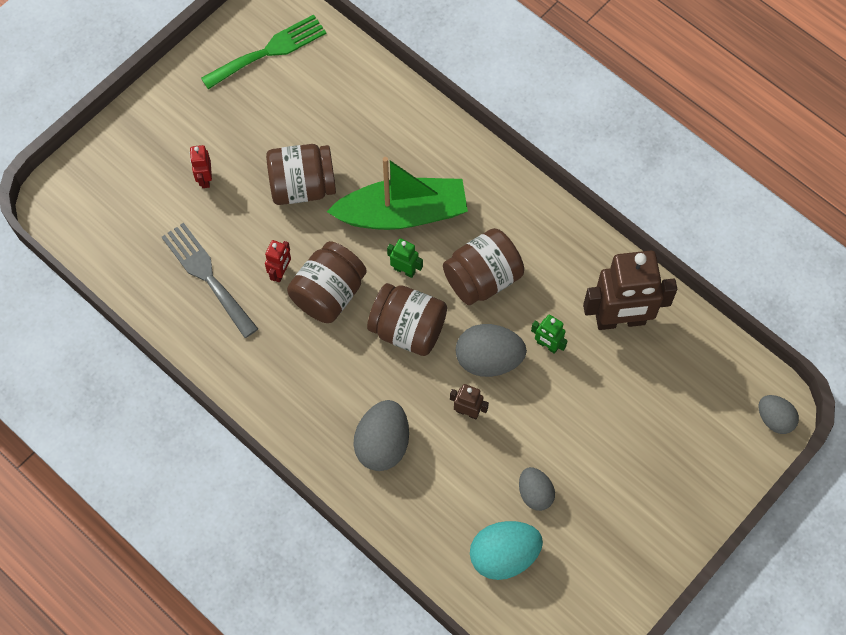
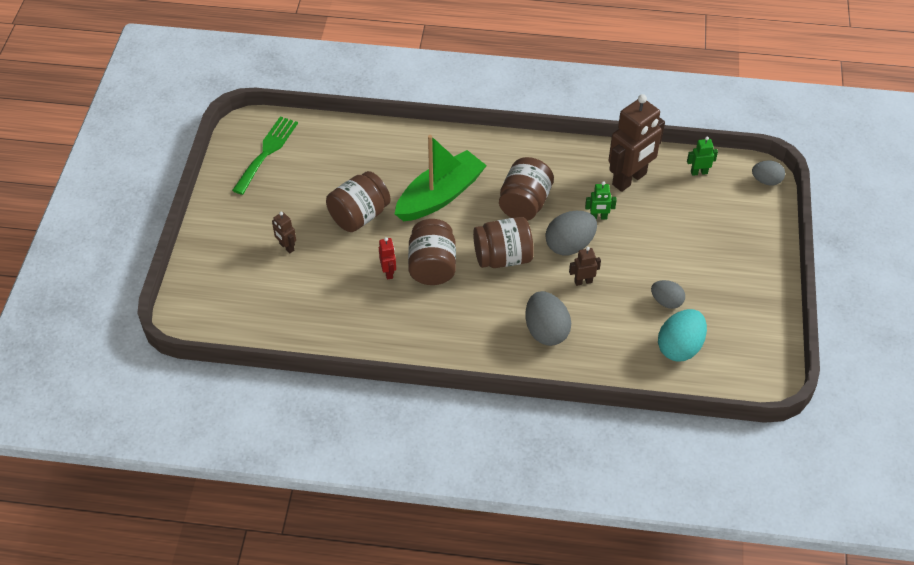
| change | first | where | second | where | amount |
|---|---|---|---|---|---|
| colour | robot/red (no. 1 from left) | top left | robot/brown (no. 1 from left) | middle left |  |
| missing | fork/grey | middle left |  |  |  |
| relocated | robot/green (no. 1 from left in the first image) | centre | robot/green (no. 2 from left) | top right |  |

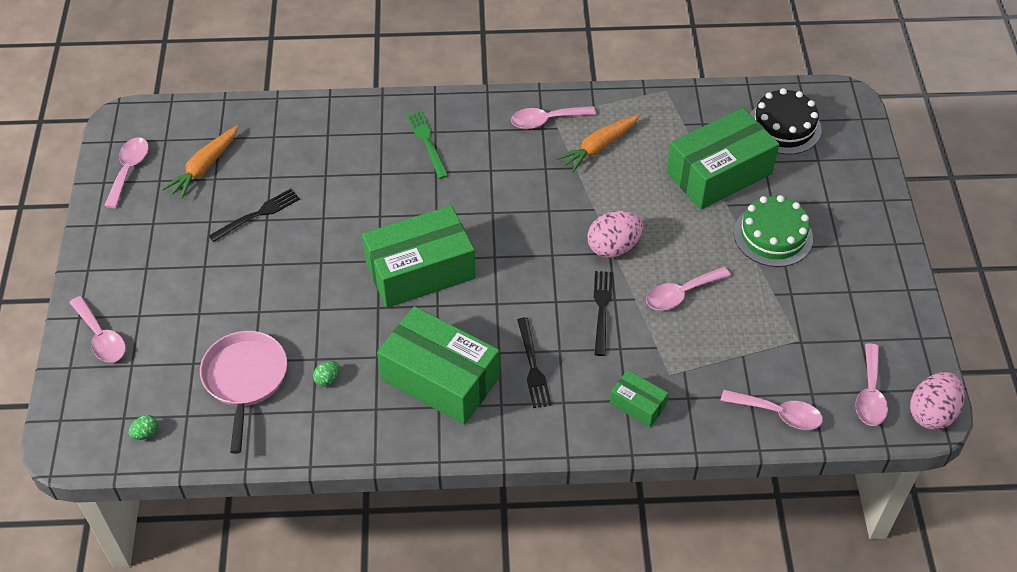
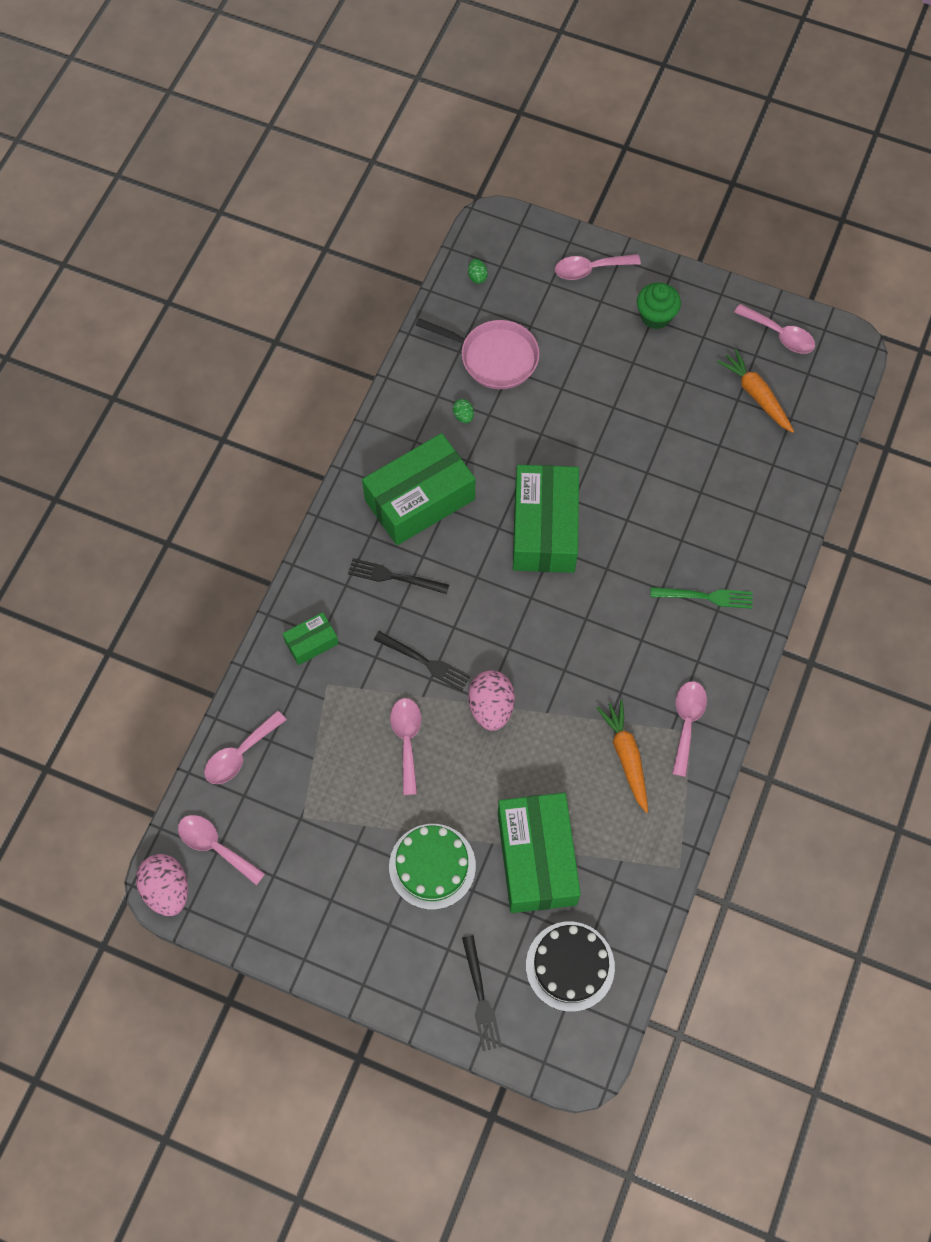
| change | first | where | second | where | amount |
|---|---|---|---|---|---|
| relocated | fork/black (no. 1 from left in the first image) | middle left | fork/black (no. 3 from left) | bottom centre |  |
| appeared |  |  | cupcake/green | top right |  |

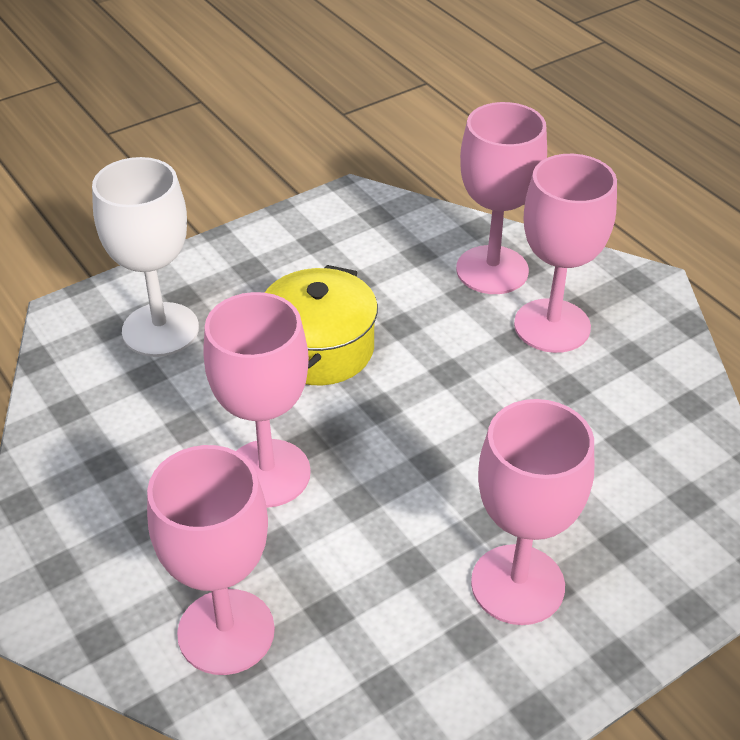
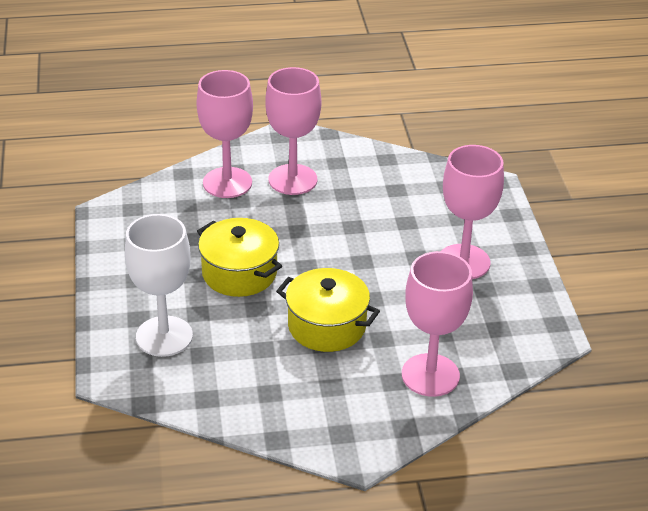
| change | first | where | second | where | amount |
|---|---|---|---|---|---|
| exchanged | goblet/pink (no. 2 from left) | centre | pot/yellow (no. 2 from left) | centre |  |

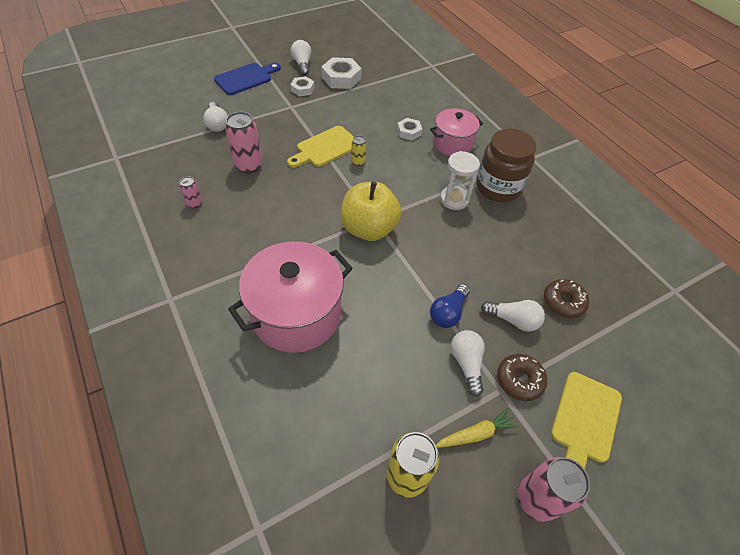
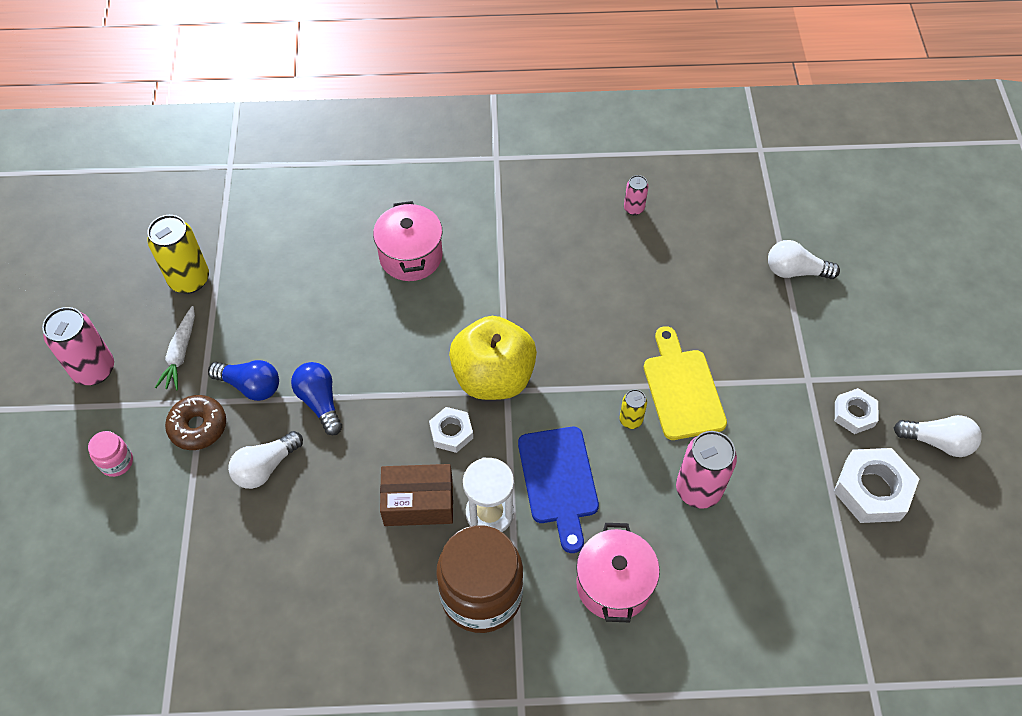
| change | first | where | second | where | amount |
|---|---|---|---|---|---|
| relocated | cutting board/blue | top centre |  | bottom centre |  |
| relocated | can/pink (no. 2 from left in the first image) | top left | can/pink (no. 3 from left) | middle right |  |
| relocated | nut/white (no. 3 from left in the first image) | top centre | nut/white (no. 1 from left) | centre |  |
| size | pot/pink (no. 1 from left) | centre |  | centre | x0.60 |
| missing | donut/brown (no. 2 from left) | middle right |  |  |  |
| colour | light bulb/white (no. 3 from left) | centre | light bulb/blue (no. 1 from left) | middle left |  |
| exchanged | cutting board/yellow (no. 2 from left) | bottom right | jar/pink | middle left |  |
| colour | carrot/yellow | bottom centre | carrot/white | middle left |  |
| appeared |  |  | box/brown | bottom centre |  |

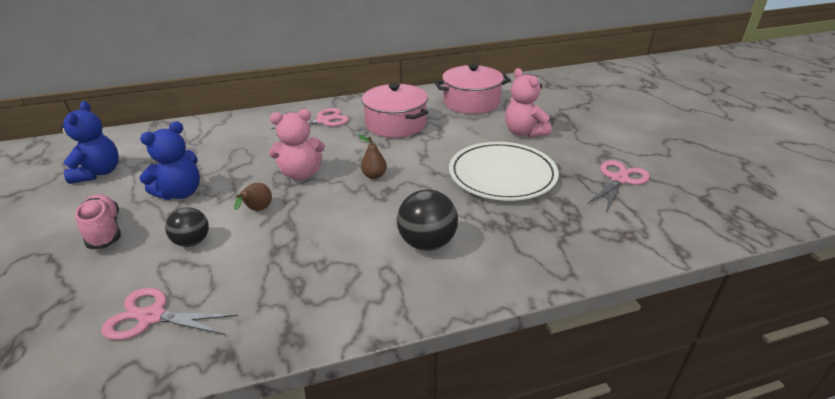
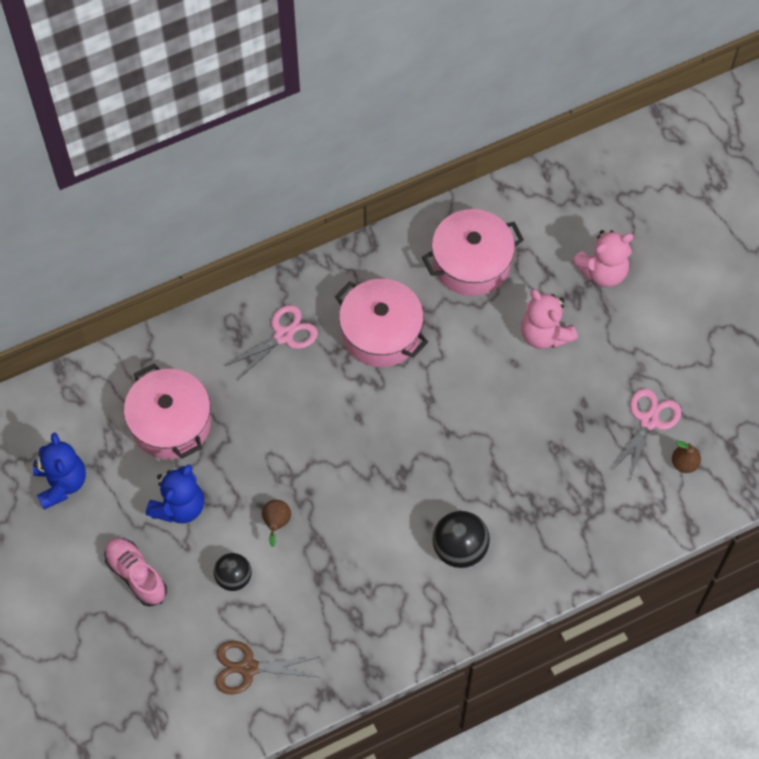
| change | first | where | second | where | amount |
|---|---|---|---|---|---|
| relocated | teddy bear/pink (no. 1 from left in the first image) | centre | teddy bear/pink (no. 2 from left) | middle right |  |
| relocated | pear/brown (no. 2 from left) | centre |  | middle right |  |
| missing | plate/white | centre |  |  |  |
| colour | scissors/pink (no. 1 from left) | bottom left | scissors/brown | bottom centre |  |
| appeared |  |  | pot/pink (no. 1 from left) | middle left |  |

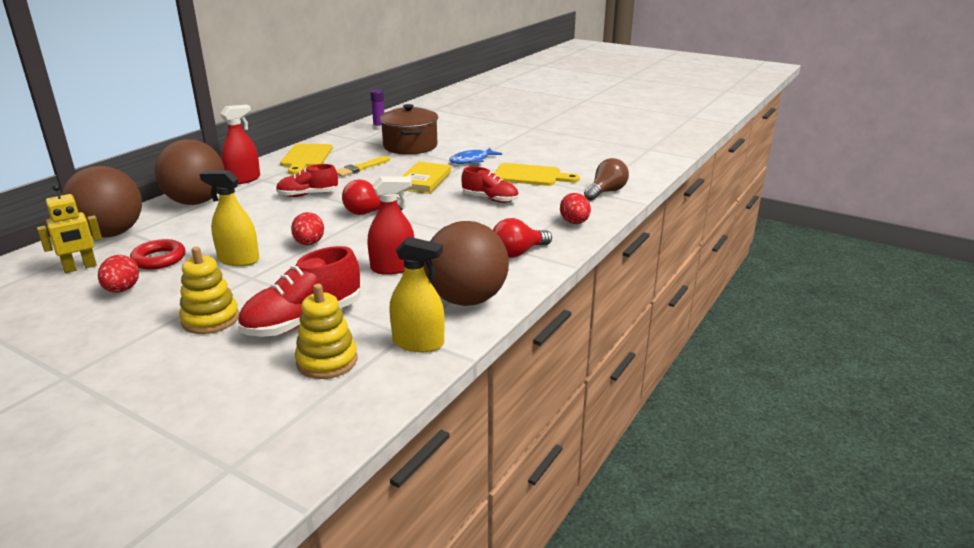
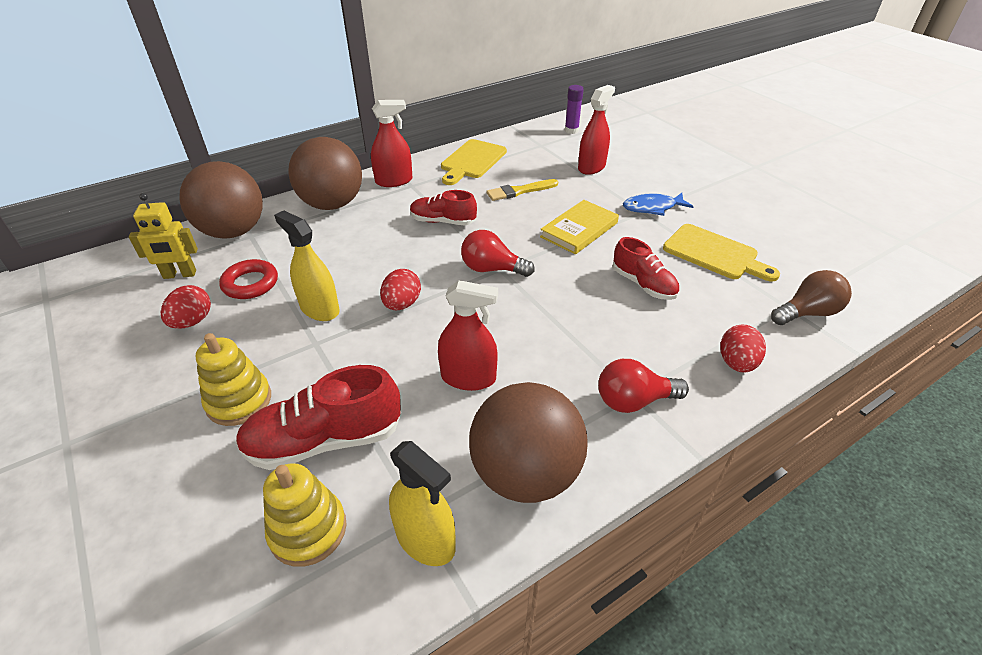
| change | first | where | second | where | amount |
|---|---|---|---|---|---|
| exchanged | pot/brown | top centre | spray bottle/red (no. 3 from left) | top centre |  |

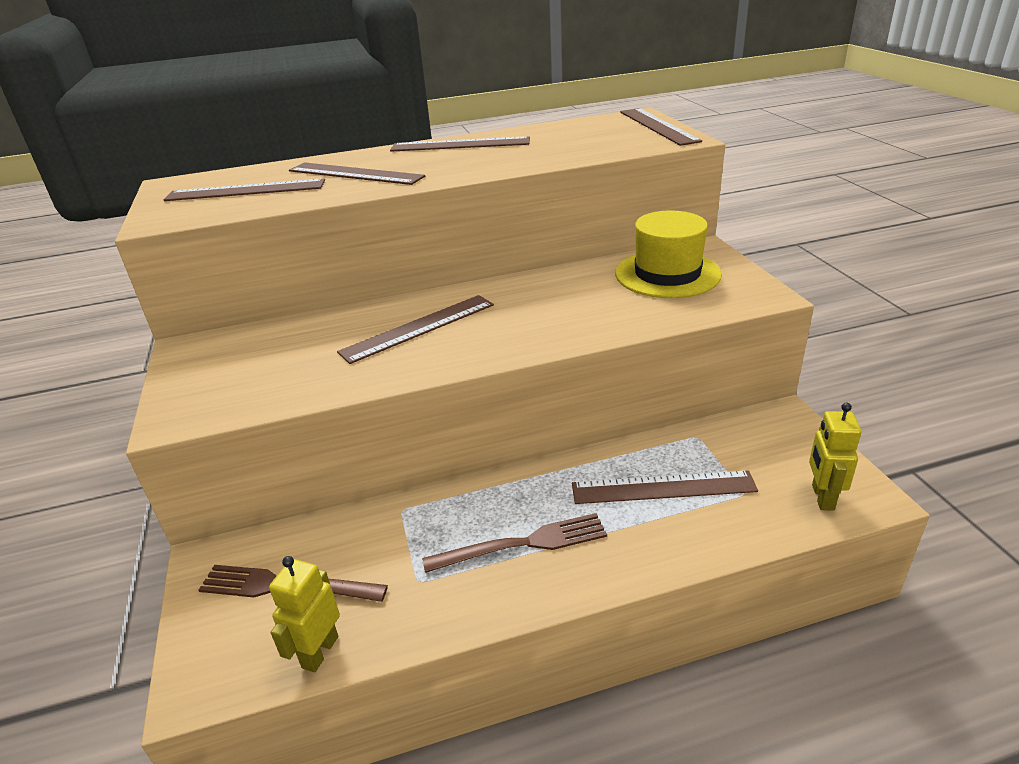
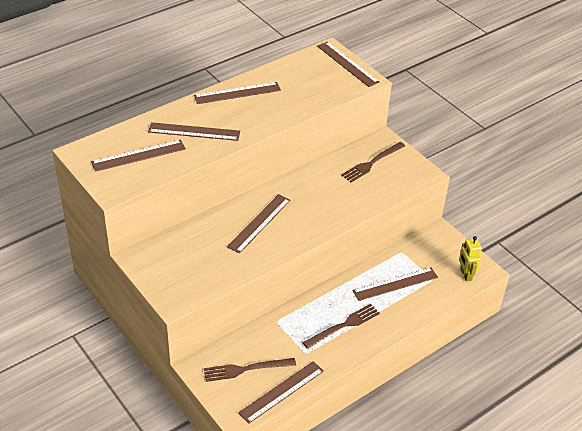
| change | first | where | second | where | amount |
|---|---|---|---|---|---|
| exchanged | hat/yellow | top centre | fork/brown (no. 3 from left) | centre |  |
| exchanged | robot/yellow (no. 1 from left) | bottom left | ruler/brown (no. 5 from left) | bottom centre |  |

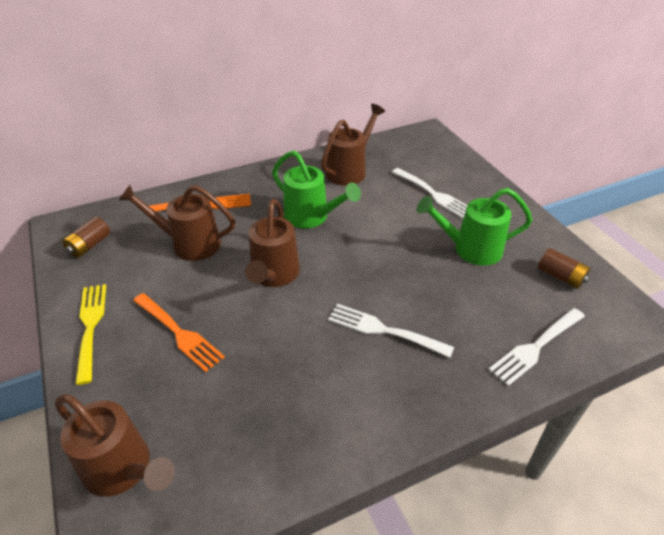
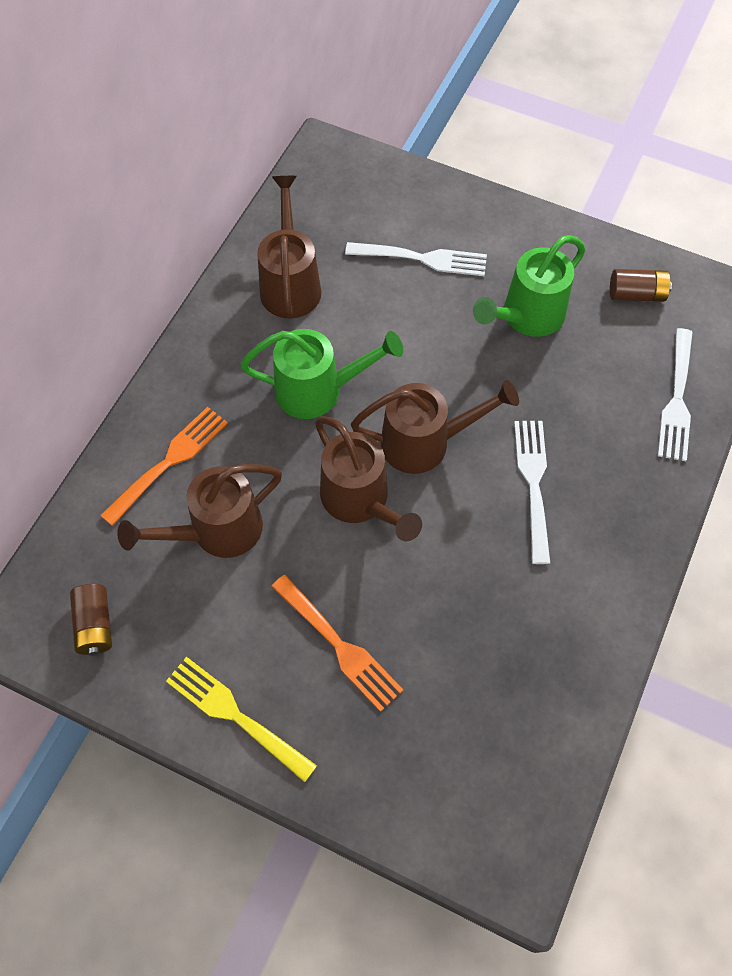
| change | first | where | second | where | amount |
|---|---|---|---|---|---|
| spun | fork/orange (no. 1 from left in the first image) | middle left | fork/orange (no. 2 from left) | centre | 45 degrees clockwise |
| spun | fork/white (no. 1 from left in the first image) | centre | fork/white (no. 2 from left) | middle right | 105 degrees clockwise |
| relocated | watering can/brown (no. 1 from left in the first image) | bottom left | watering can/brown (no. 4 from left) | centre |  |

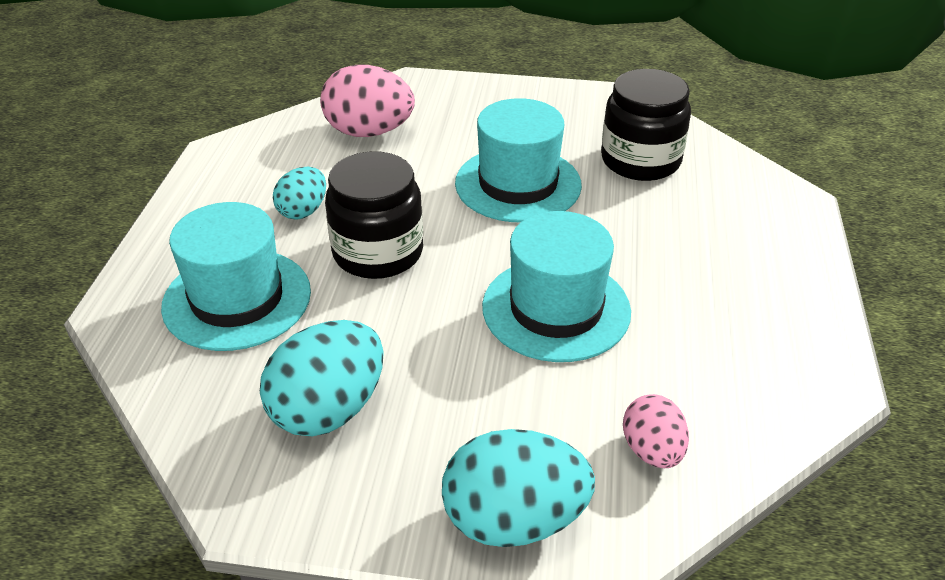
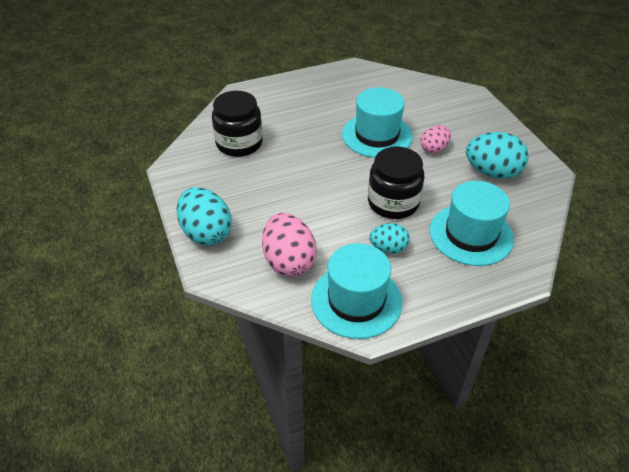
| change | first | where | second | where | amount |
|---|---|---|---|---|---|
| relocated | hat/turquoise (no. 2 from left in the first image) | top centre | hat/turquoise (no. 1 from left) | centre |  |
| relocated | egg/pink (no. 2 from left) | bottom right |  | top right |  |
| relocated | egg/turquoise (no. 3 from left in the first image) | bottom centre | egg/turquoise (no. 1 from left) | middle left |  |

